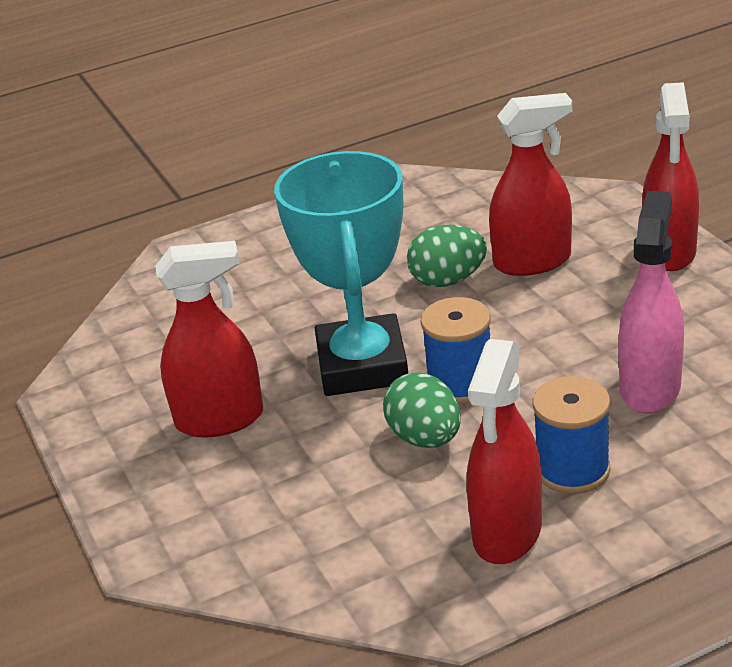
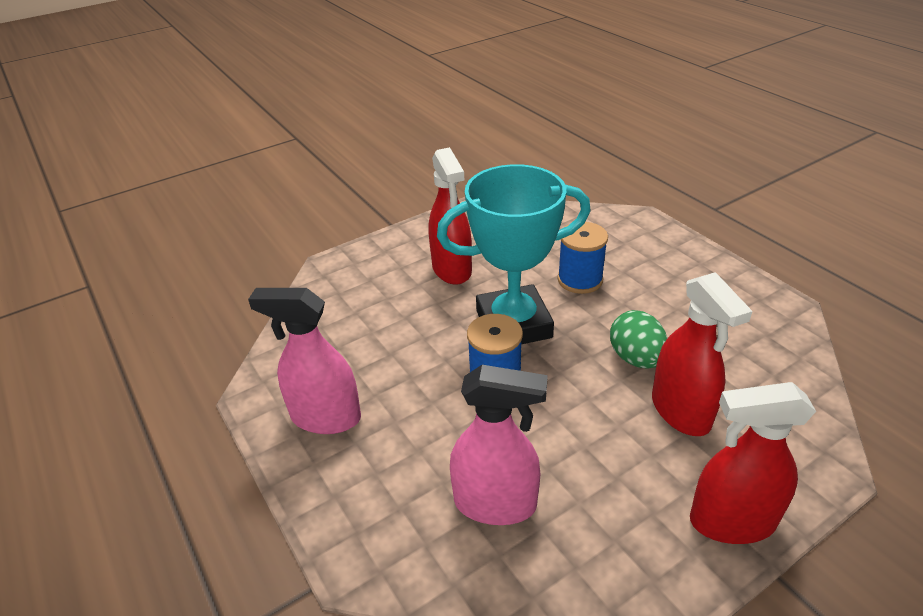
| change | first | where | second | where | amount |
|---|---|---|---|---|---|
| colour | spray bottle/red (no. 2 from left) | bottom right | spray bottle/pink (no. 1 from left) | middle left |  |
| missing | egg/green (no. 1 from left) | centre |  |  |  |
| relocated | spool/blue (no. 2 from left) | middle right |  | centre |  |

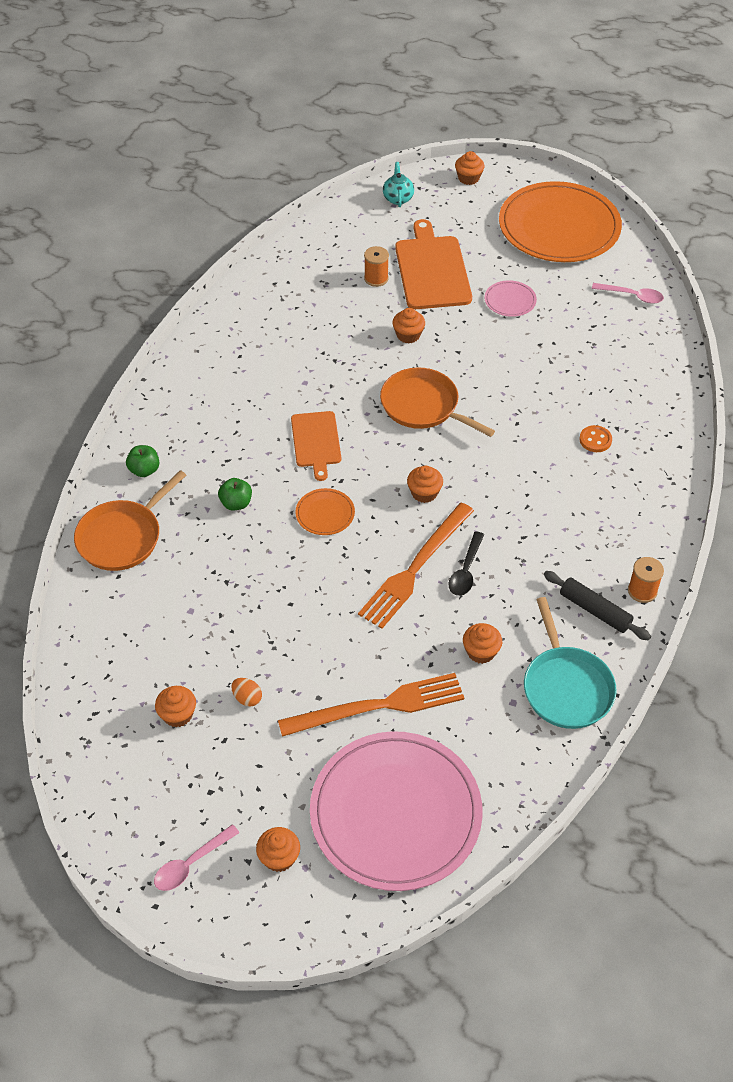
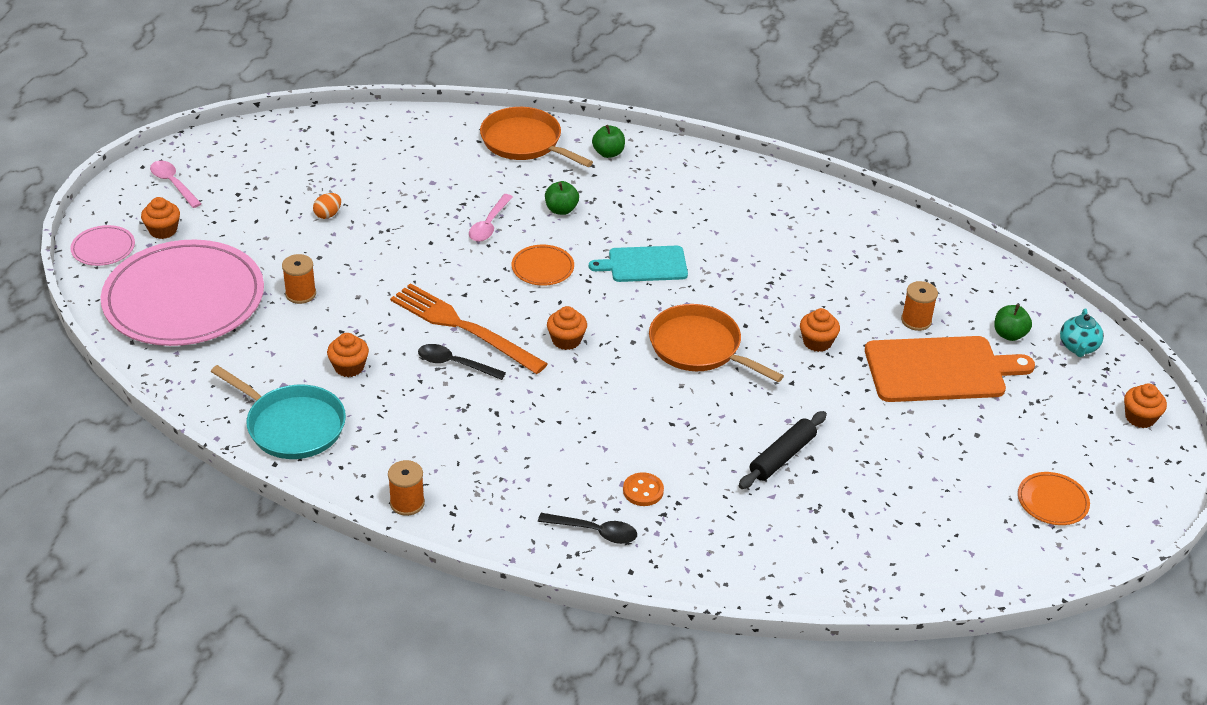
| change | first | where | second | where | amount |
|---|---|---|---|---|---|
| spun | teapot/turquoise | top centre |  | middle right | 105 degrees clockwise |
| size | plate/orange (no. 2 from left) | top right |  | bottom right | x0.41 |
| relocated | plate/pink (no. 2 from left in the first image) | top right | plate/pink (no. 1 from left) | middle left |  |
| relocated | spoon/pink (no. 2 from left) | top right |  | top centre |  |
| spun | pan/orange (no. 2 from left) | centre |  | centre | 90 degrees counterclockwise |
| colour | cutting board/orange (no. 1 from left) | centre | cutting board/turquoise | centre |  |
| relocated | rolling pin/black | middle right |  | centre |  |
| spun | pan/turquoise | middle right |  | middle left | 135 degrees counterclockwise |
| exchanged | fork/orange (no. 1 from left) | centre | spool/orange (no. 1 from left) | middle left |  |
| missing | cupcake/orange (no. 1 from left) | middle left |  |  |  |
| appeared |  |  | apple/green (no. 3 from left) | middle right |  |
| appeared |  |  | spoon/black (no. 2 from left) | bottom centre |  |

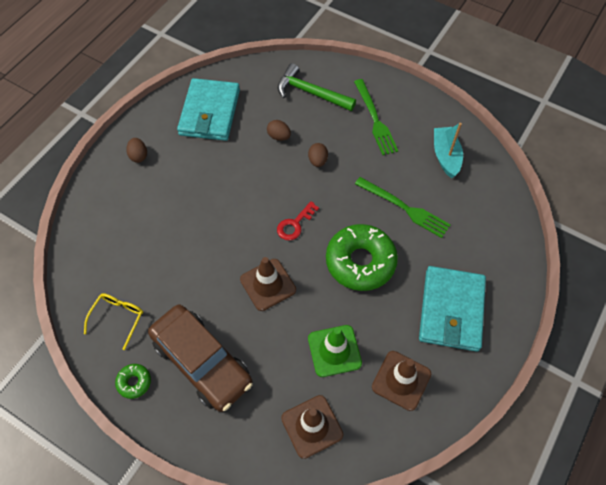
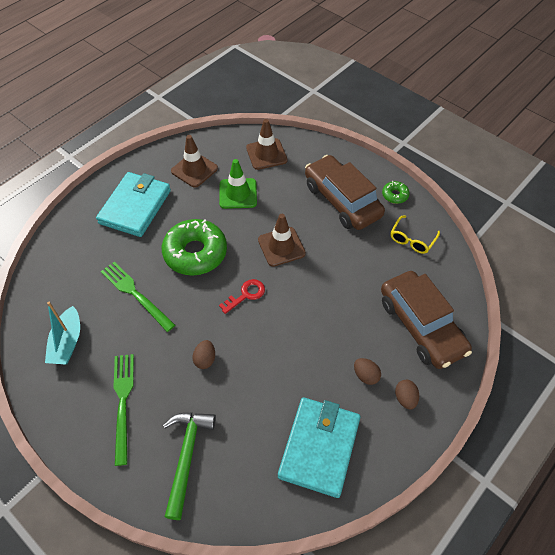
| change | first | where | second | where | amount |
|---|---|---|---|---|---|
| spun | hammer/green | top centre |  | bottom centre | 120 degrees counterclockwise |
| relocated | egg/brown (no. 2 from left) | top centre |  | bottom centre |  |
| appeared |  |  | car/brown (no. 2 from left) | middle right |  |

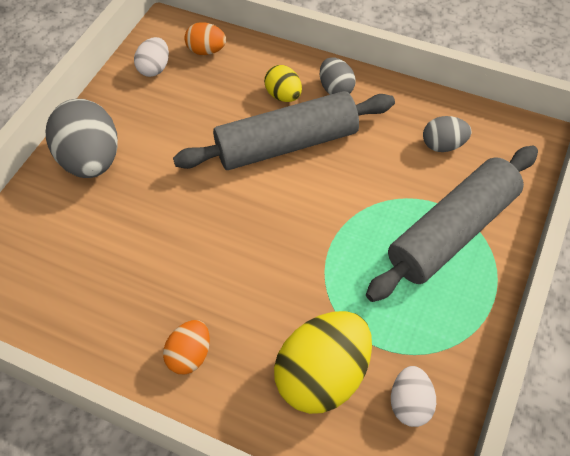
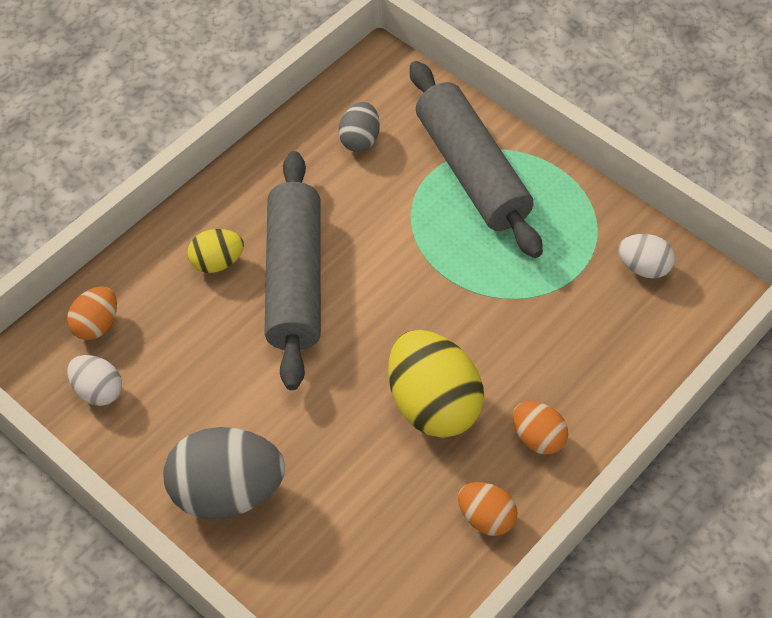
| change | first | where | second | where | amount |
|---|---|---|---|---|---|
| missing | egg/grey (no. 2 from left) | top centre |  |  |  |
| relocated | egg/yellow (no. 2 from left) | bottom centre |  | centre |  |
| appeared |  |  | egg/orange (no. 2 from left) | bottom centre |  |

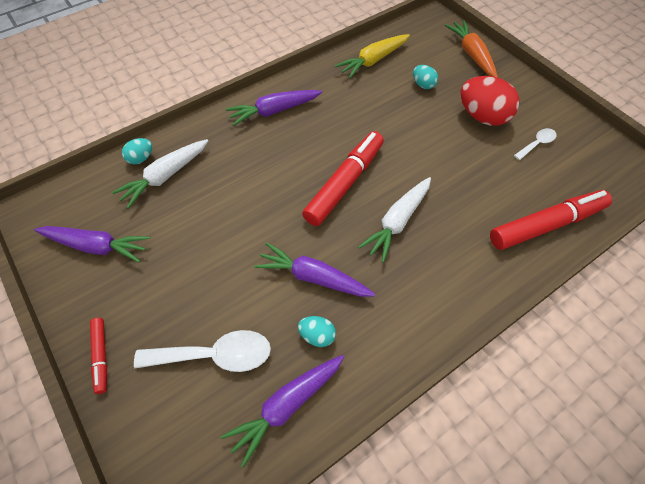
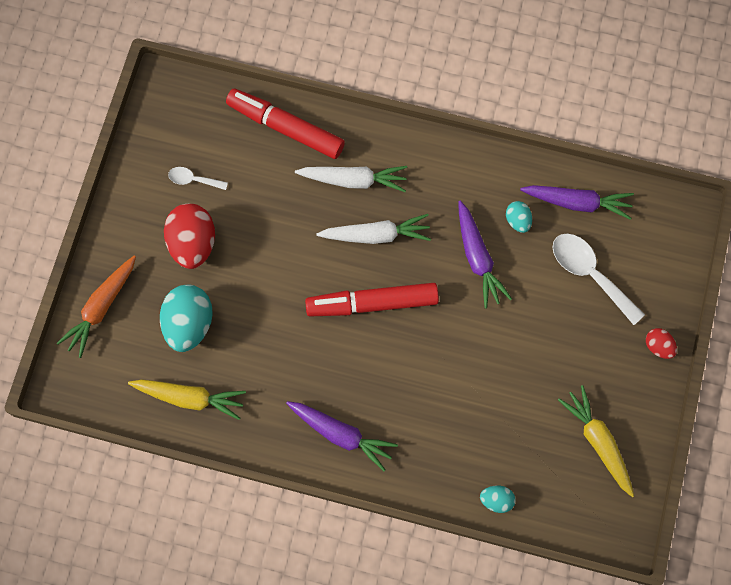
| change | first | where | second | where | amount |
|---|---|---|---|---|---|
| size | egg/turquoise (no. 3 from left in the first image) | top centre | egg/turquoise (no. 1 from left) | middle left | x1.99 |
| relocated | carrot/white (no. 1 from left) | middle left |  | top centre |  |
| colour | carrot/purple (no. 1 from left) | middle left | carrot/yellow (no. 2 from left) | bottom right |  |
| exchanged | marker/red (no. 1 from left) | bottom left | egg/red (no. 2 from left) | middle right |  |

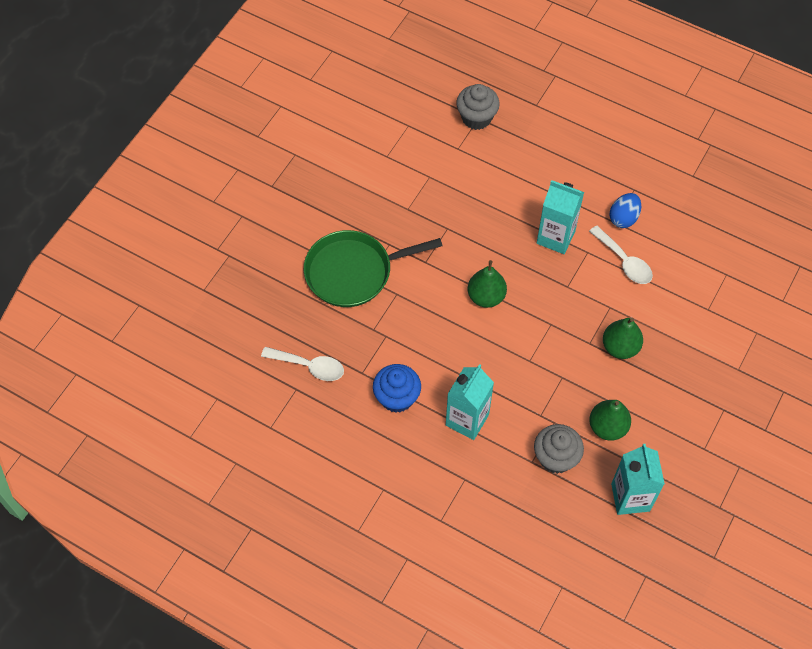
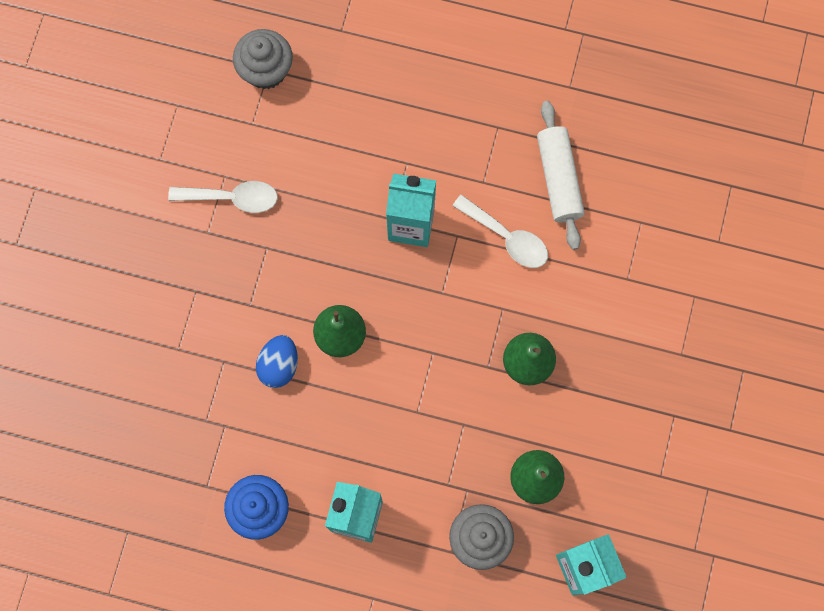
| change | first | where | second | where | amount |
|---|---|---|---|---|---|
| relocated | egg/blue | top right |  | centre |  |
| missing | pan/green | centre |  |  |  |
| relocated | spoon/white (no. 1 from left) | centre |  | top left |  |
| appeared |  |  | rolling pin/white | top right |  |

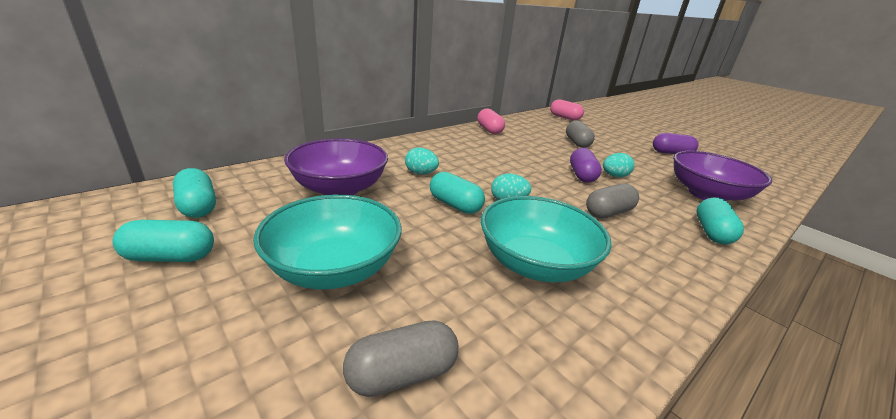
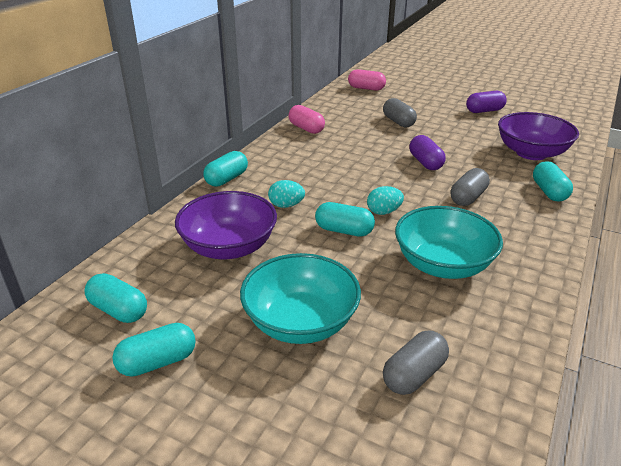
| change | first | where | second | where | amount |
|---|---|---|---|---|---|
| missing | egg/turquoise (no. 3 from left) | middle right |  |  |  |
| appeared |  |  | capsule/turquoise (no. 3 from left) | centre |  |

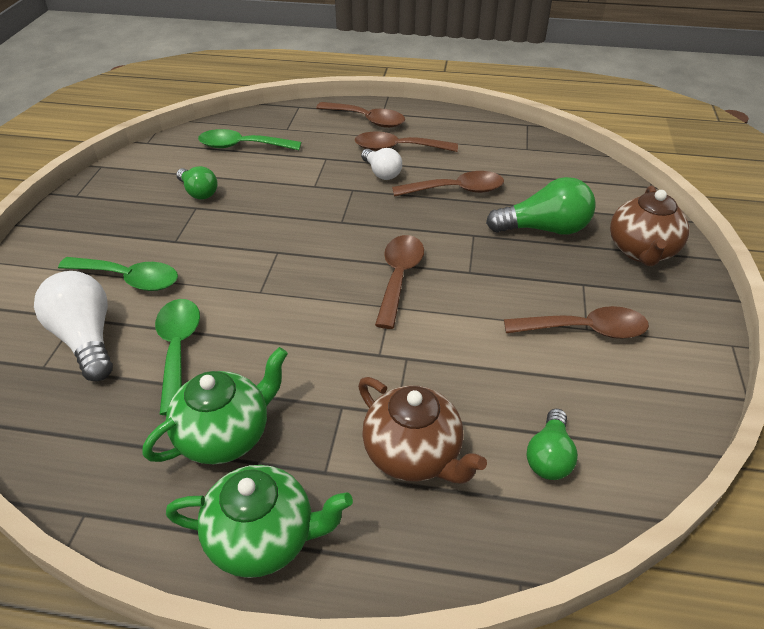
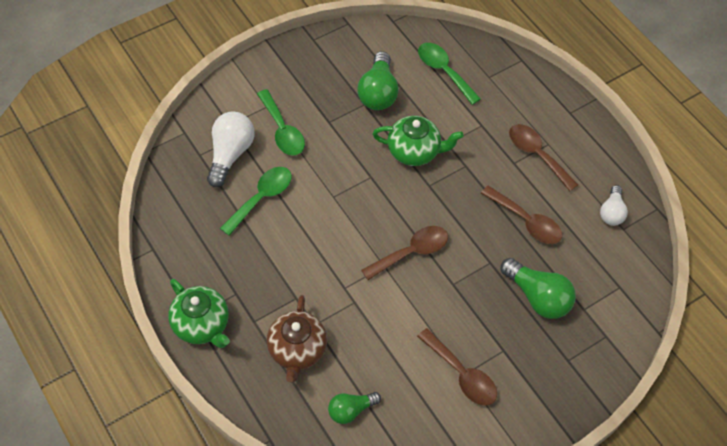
| change | first | where | second | where | amount |
|---|---|---|---|---|---|
| missing | spoon/brown (no. 1 from left) | top centre |  |  |  |
| relocated | light bulb/white (no. 2 from left) | top centre |  | middle right |  |
| size | light bulb/green (no. 1 from left in the first image) | top left | light bulb/green (no. 2 from left) | top centre | x1.62 |
| missing | teapot/brown (no. 2 from left) | middle right |  |  |  |
| relocated | teapot/green (no. 1 from left in the first image) | middle left | teapot/green (no. 2 from left) | top centre |  |

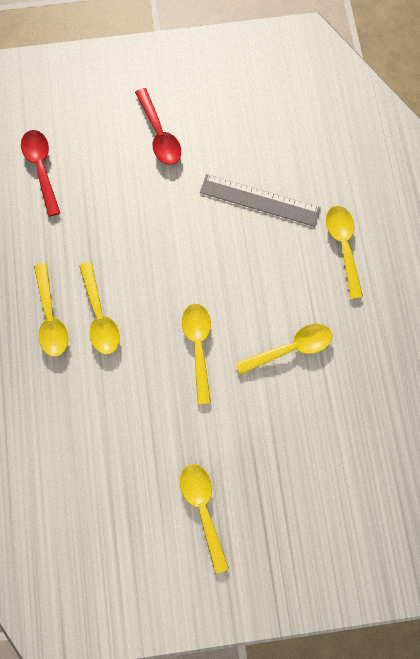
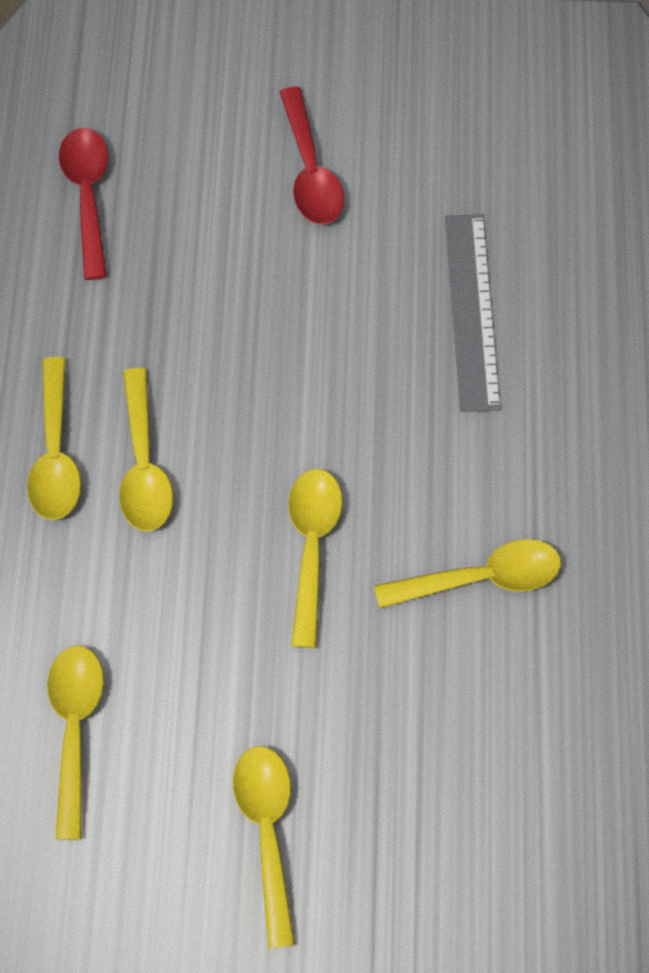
| change | first | where | second | where | amount |
|---|---|---|---|---|---|
| spun | ruler/grey | top centre |  | top right | 60 degrees clockwise |
| relocated | spoon/yellow (no. 6 from left in the first image) | middle right | spoon/yellow (no. 2 from left) | bottom left |  |

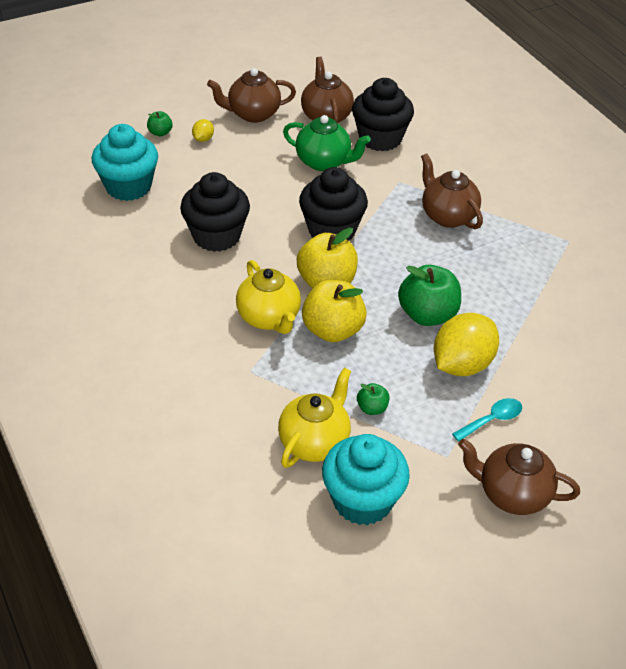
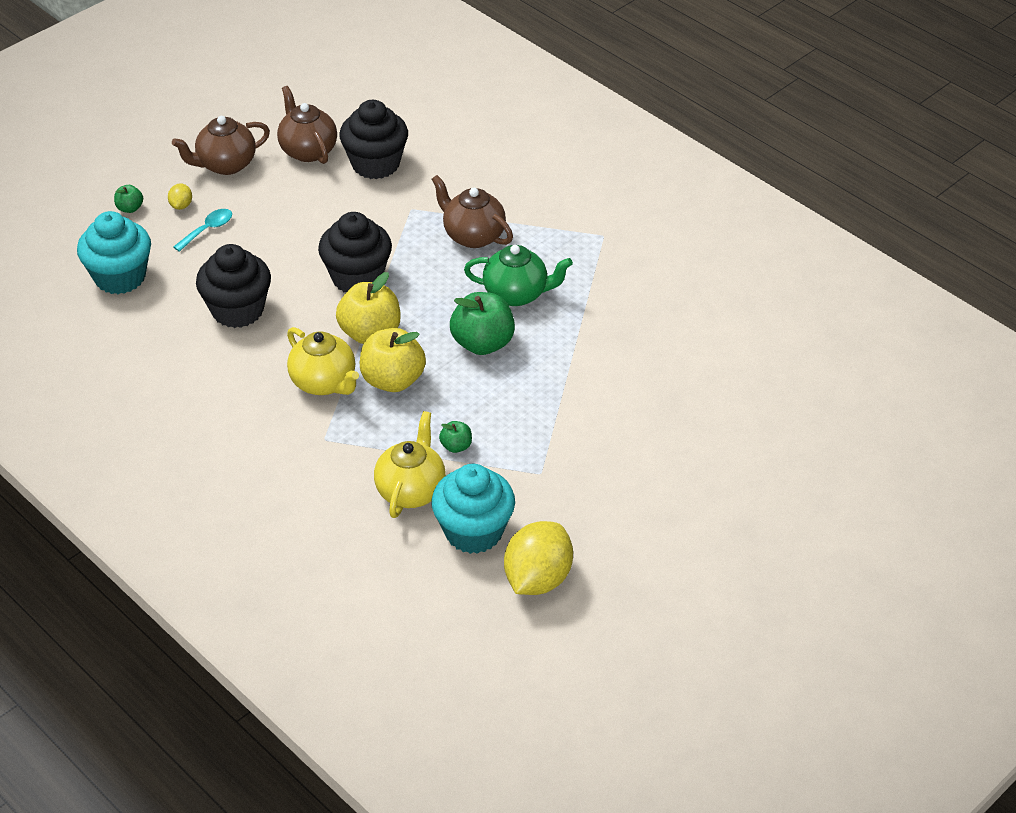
| change | first | where | second | where | amount |
|---|---|---|---|---|---|
| relocated | teapot/green | top centre |  | centre |  |
| relocated | lemon/yellow (no. 2 from left) | middle right |  | bottom centre |  |
| relocated | spoon/turquoise | middle right |  | top left |  |
| missing | teapot/brown (no. 4 from left) | bottom right |  |  |  |

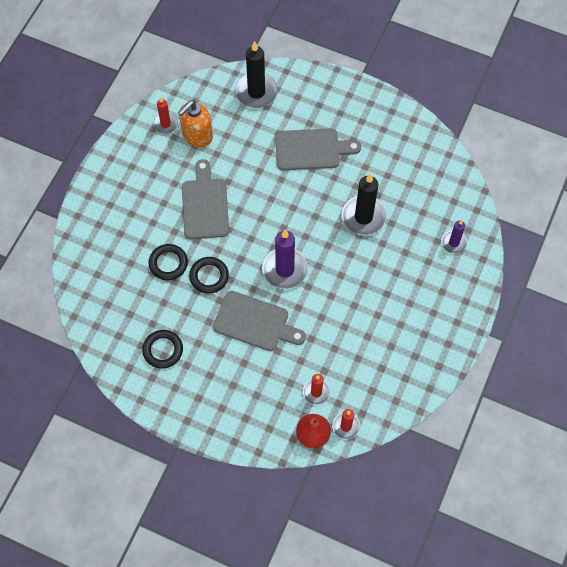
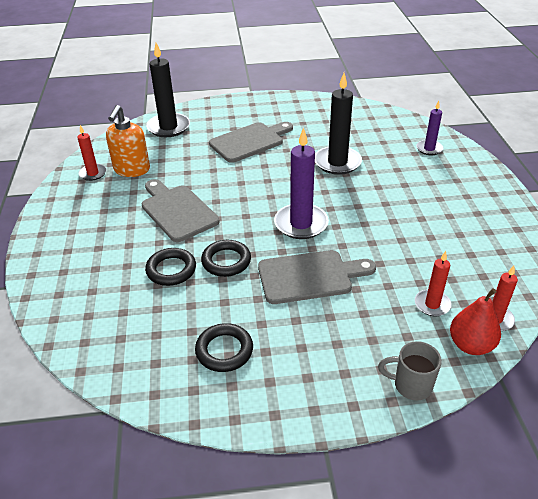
| change | first | where | second | where | amount |
|---|---|---|---|---|---|
| appeared |  |  | mug/grey | bottom right |  |

